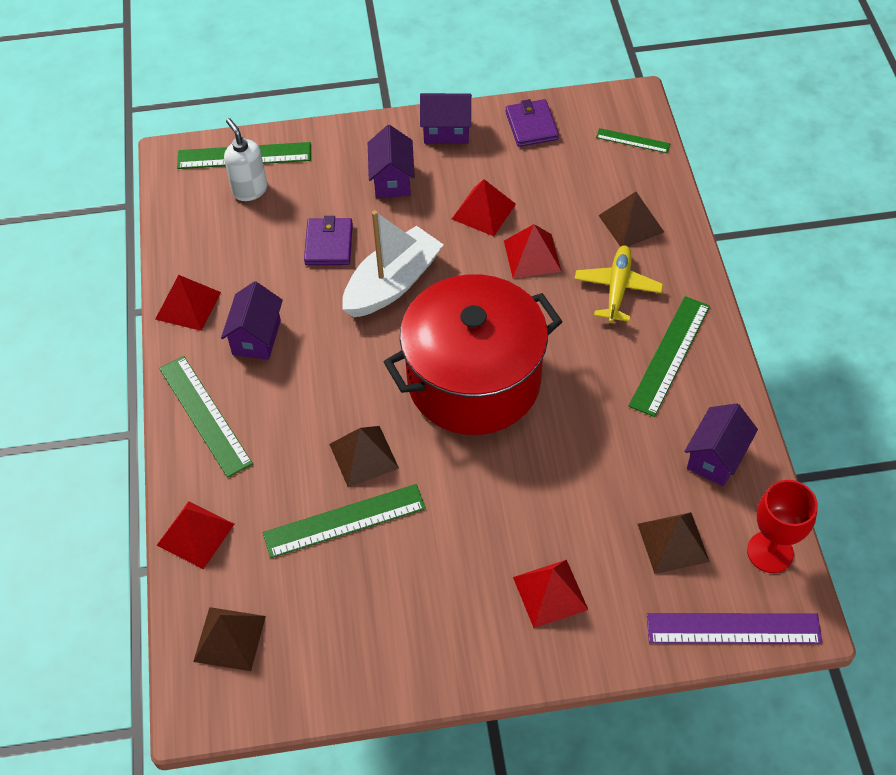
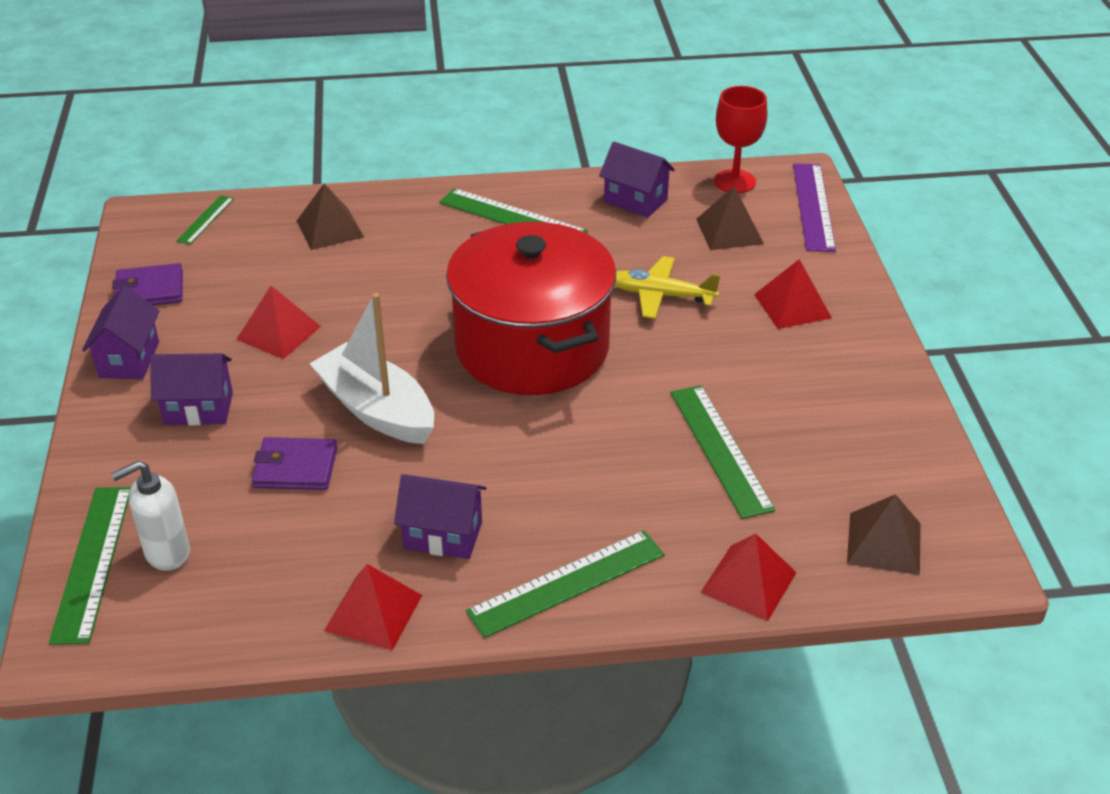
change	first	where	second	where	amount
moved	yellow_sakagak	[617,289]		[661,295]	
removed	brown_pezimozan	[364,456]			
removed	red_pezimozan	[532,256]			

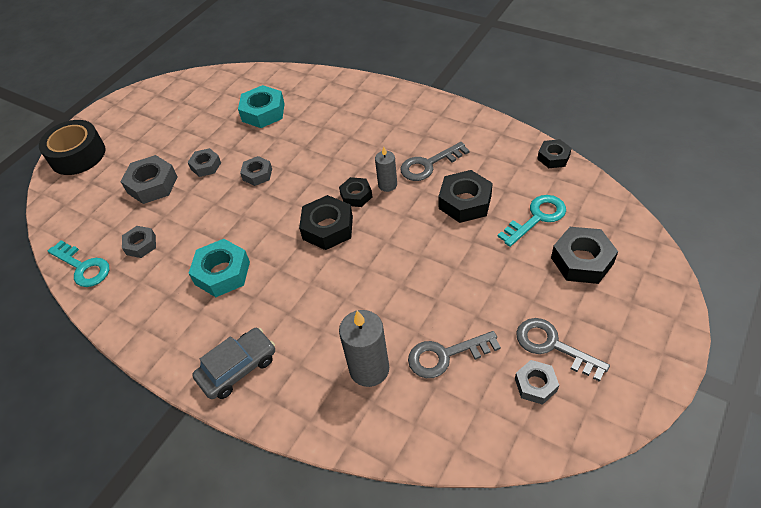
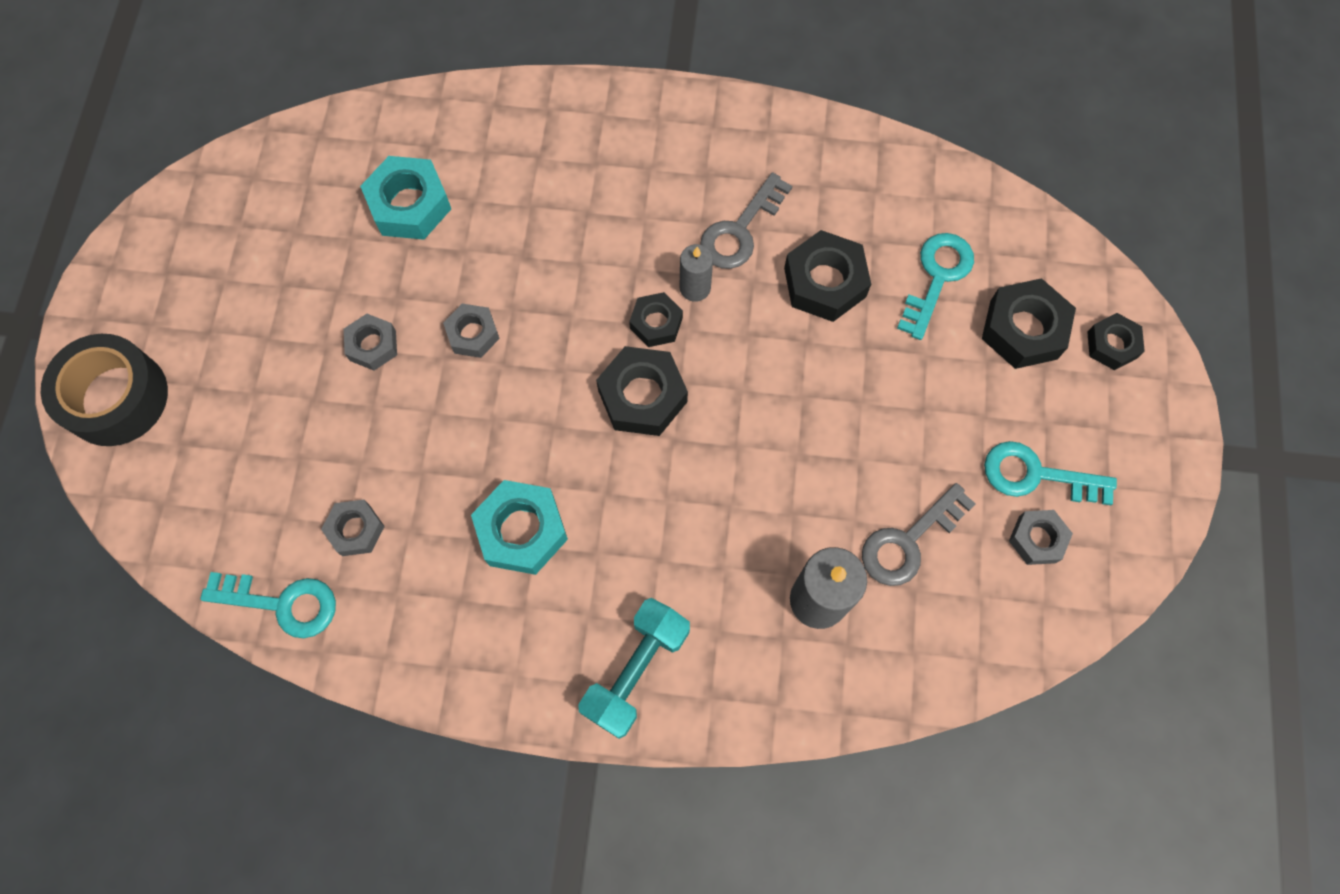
change	first	where	second	where	amount
replaced	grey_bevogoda	[238,368]	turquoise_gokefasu	[636,671]	
recoloured	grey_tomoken	[553,346]	turquoise_tomoken	[1036,475]	
moved	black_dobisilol	[553,157]		[1112,345]	
removed	grey_dobisilol	[152,185]			

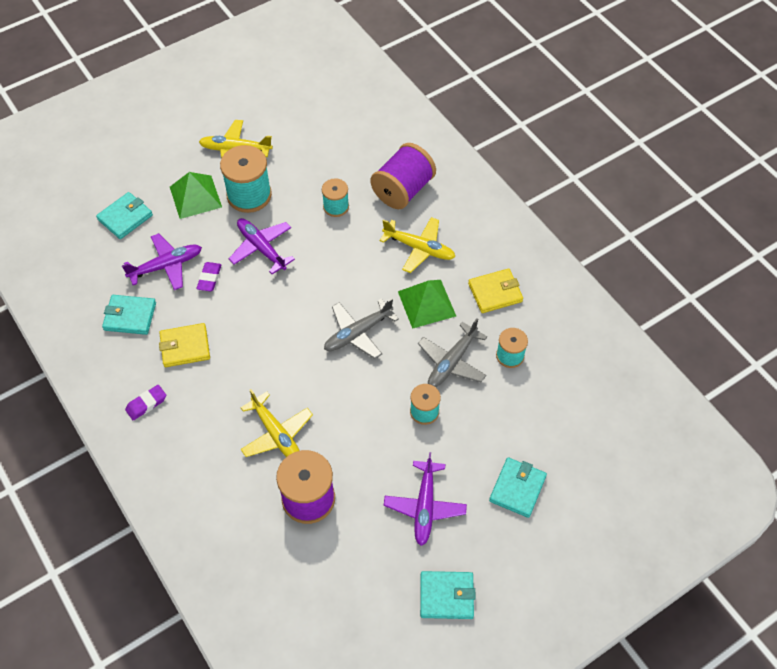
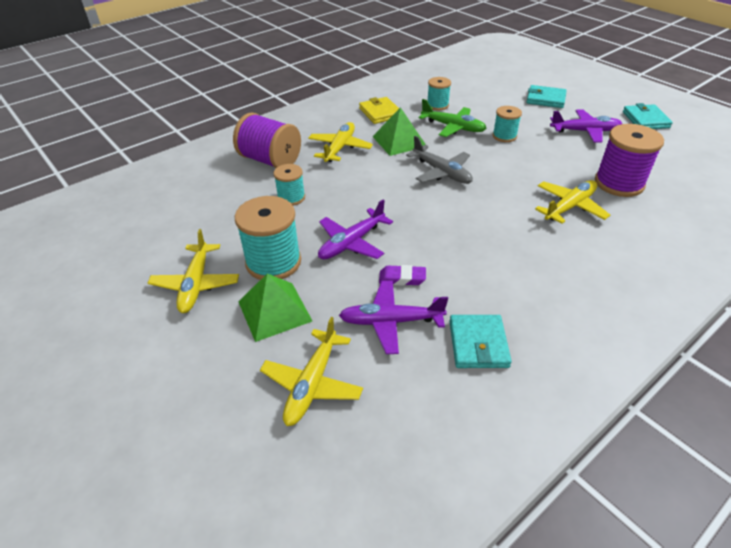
change	first	where	second	where	amount
replaced	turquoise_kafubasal	[125,217]	yellow_sakagak	[312,383]	
turned	purple_sakagak	[166,266]		[391,321]	60 degrees counterclockwise
recoloured	grey_sakagak	[452,362]	green_sakagak	[452,127]	
removed	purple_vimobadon	[146,404]			
removed	yellow_kafubasal	[185,347]			

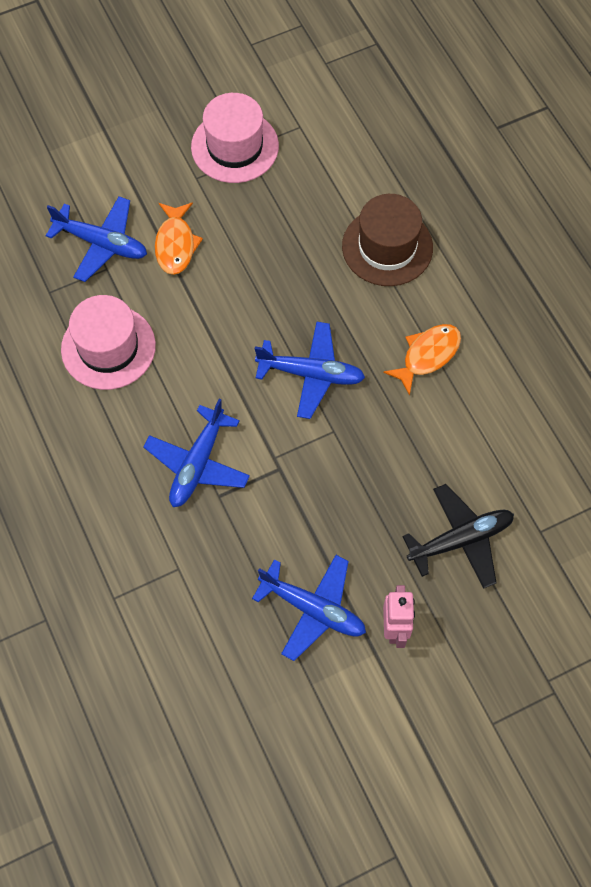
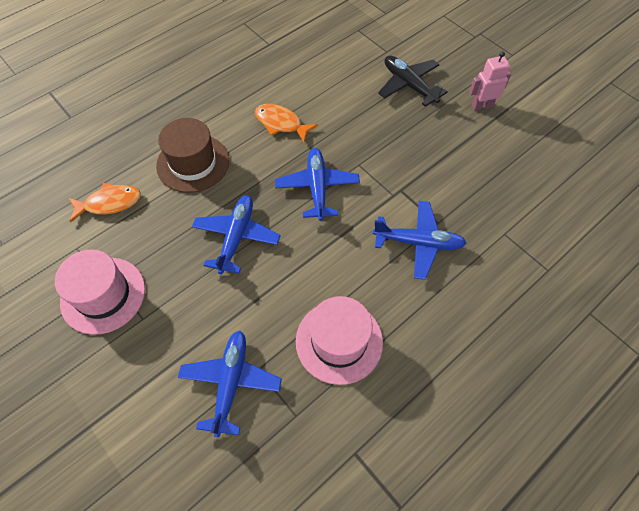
change	first	where	second	where	amount
moved	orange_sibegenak	[175,244]		[109,203]	
moved	blue_sakagak	[313,609]		[236,237]	

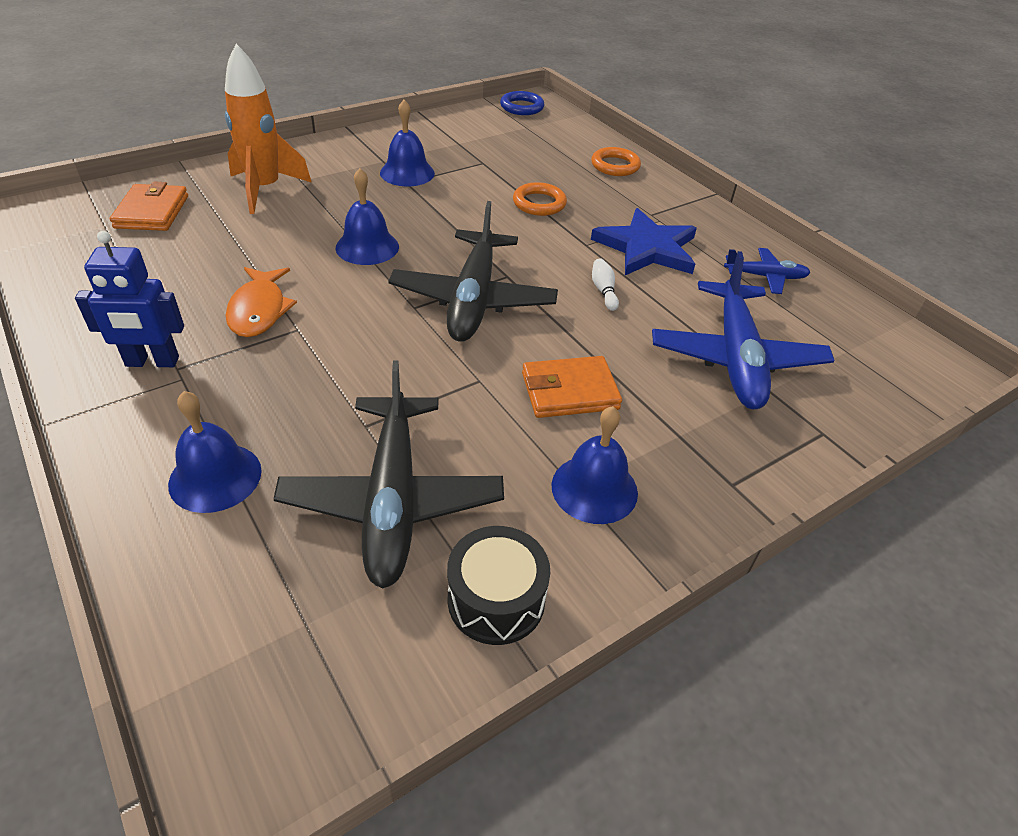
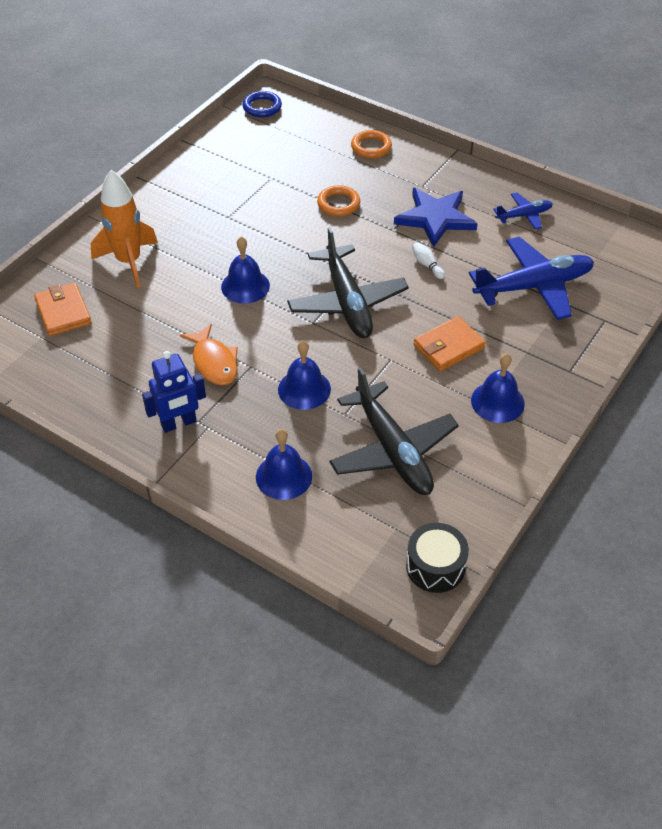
change	first	where	second	where	amount
moved	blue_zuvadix	[407,173]		[304,389]	
moved	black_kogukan	[496,599]		[435,566]	
turned	blue_sakagak	[736,358]		[534,286]	90 degrees counterclockwise

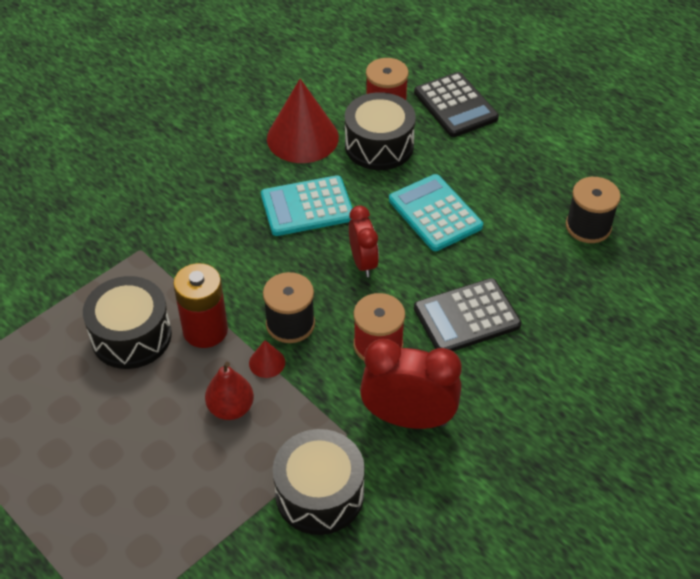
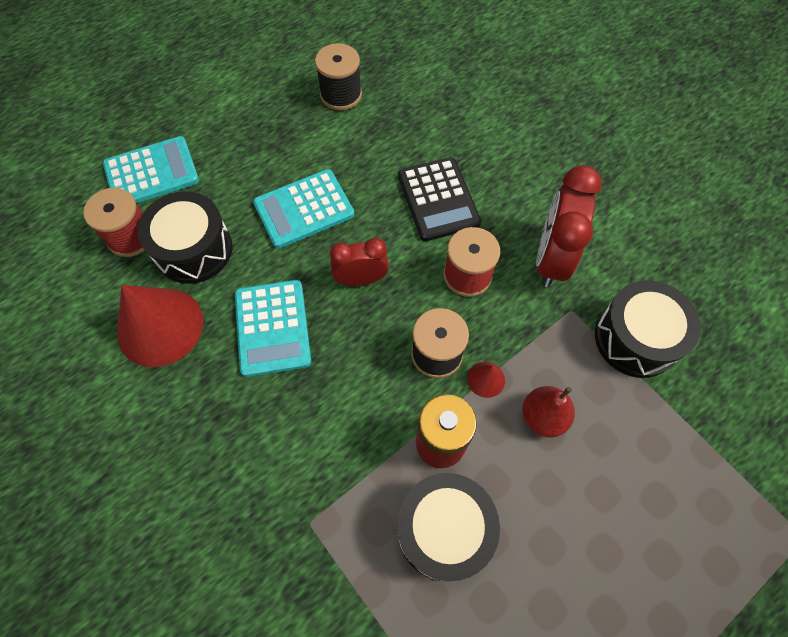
change	first	where	second	where	amount
recoloured	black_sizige	[455,105]	turquoise_sizige	[151,173]	

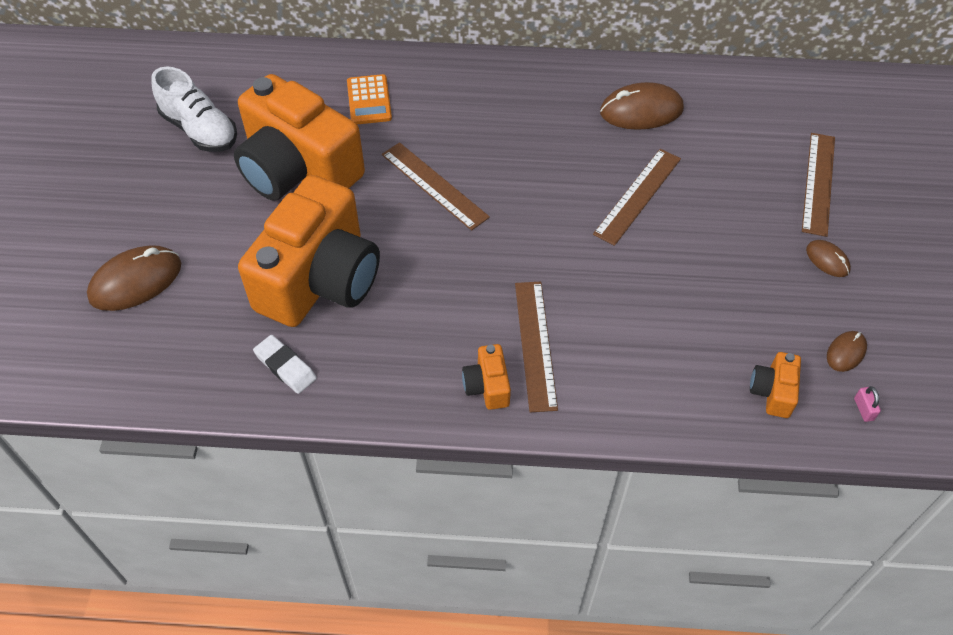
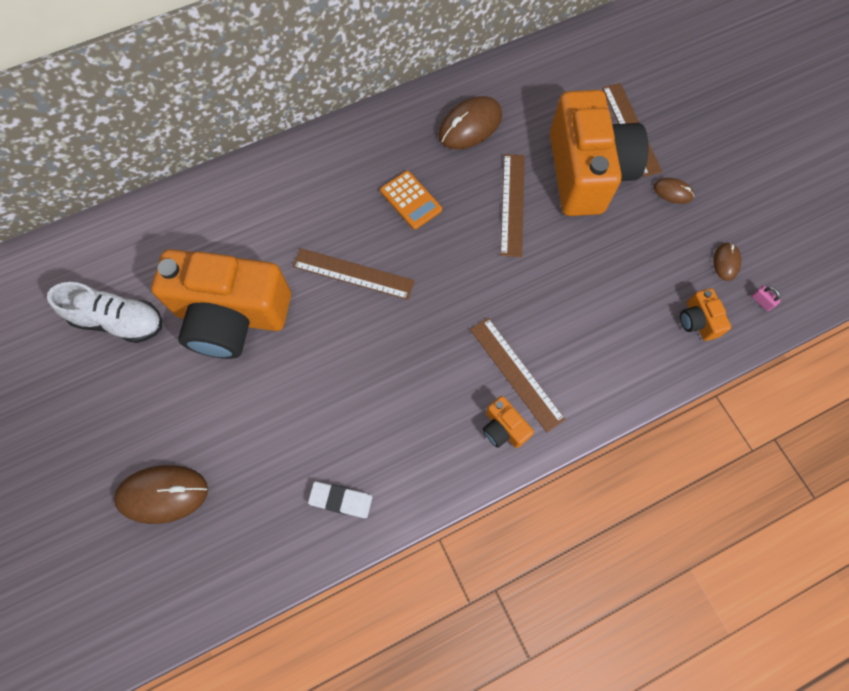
change	first	where	second	where	amount
turned	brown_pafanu	[136,281]		[163,494]	60 degrees clockwise
moved	orange_sizige	[369,100]		[411,200]	
moved	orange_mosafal	[320,279]		[586,172]	

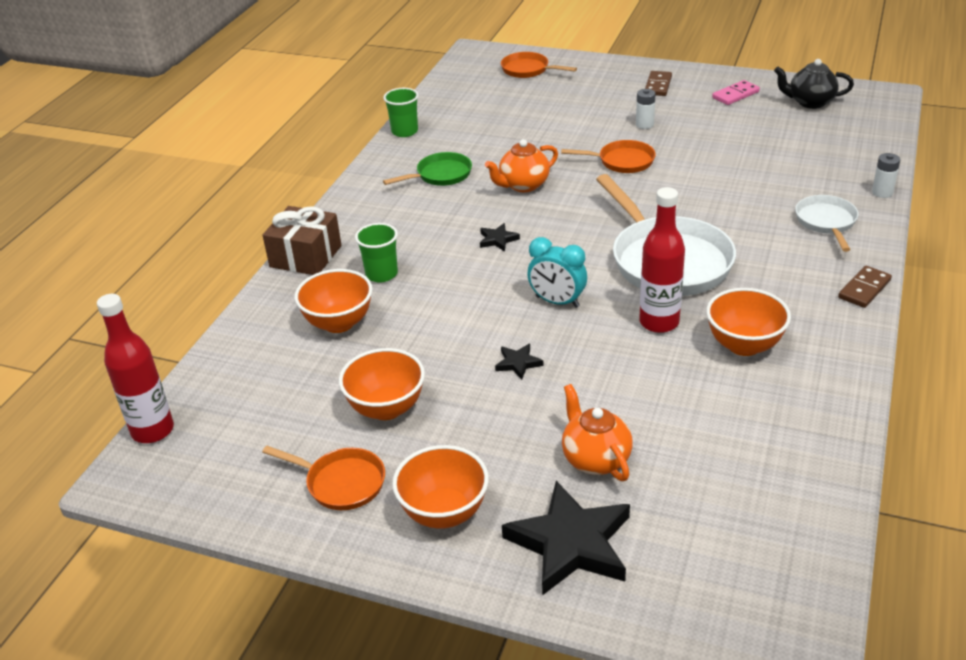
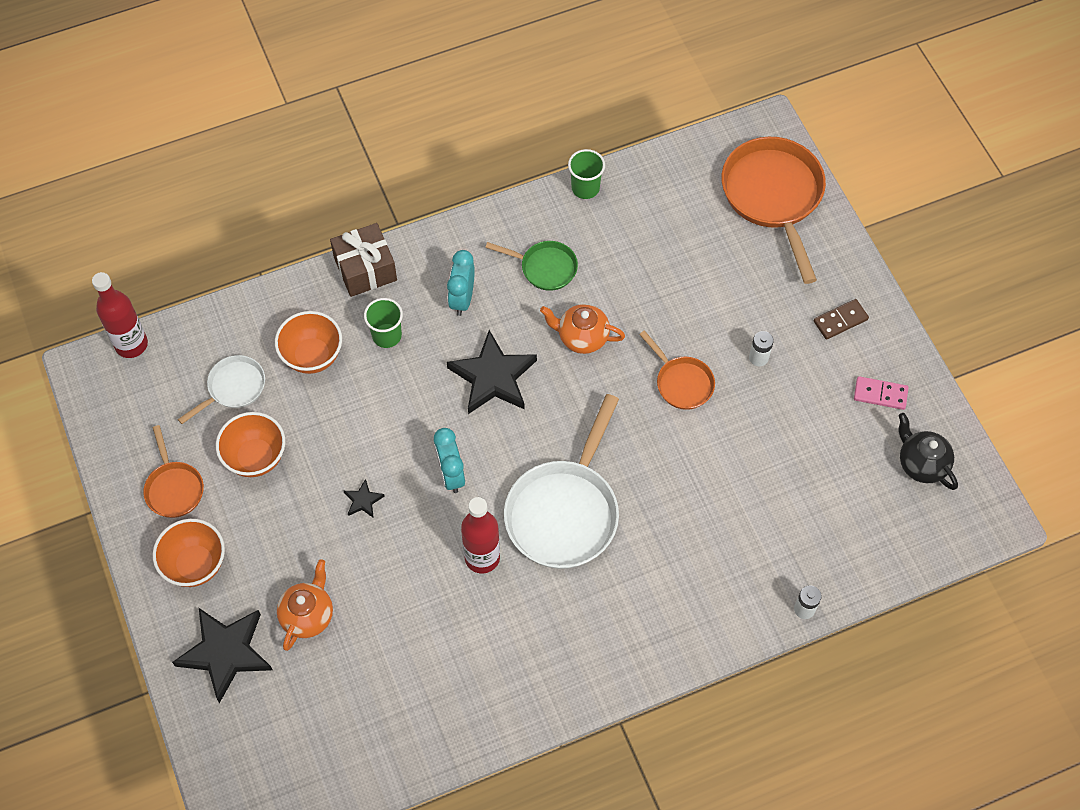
change	first	where	second	where	amount
moved	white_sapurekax	[826,222]		[233,388]	
added			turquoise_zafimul	[462,299]	
resized	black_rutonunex	[498,240]		[493,377]	x2.27
resized	orange_sapurekax	[528,70]		[774,197]	x1.90
removed	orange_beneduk	[744,345]			
removed	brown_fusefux	[864,289]			

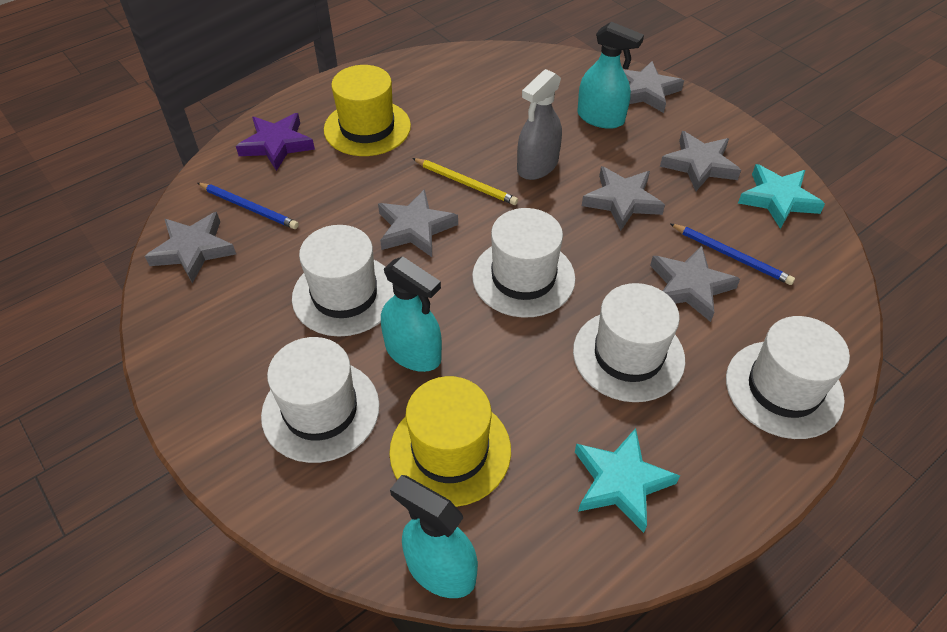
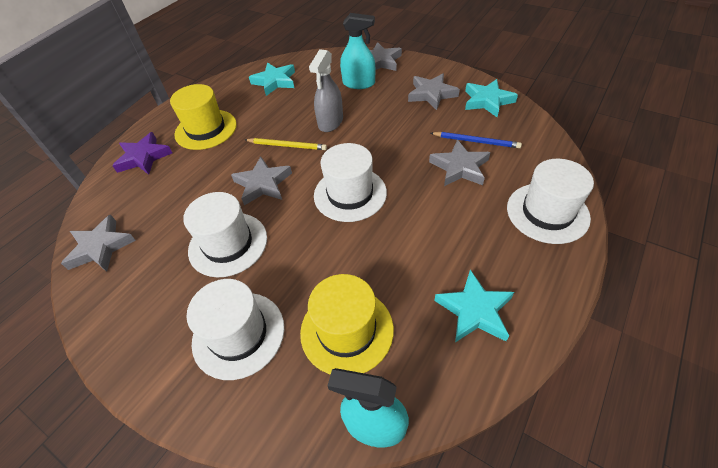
change	first	where	second	where	amount
added			turquoise_rutonunex	[275,81]	
removed	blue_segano	[249,207]			
removed	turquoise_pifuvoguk	[413,352]			
removed	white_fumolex	[628,355]			
removed	grey_rutonunex	[622,201]			

